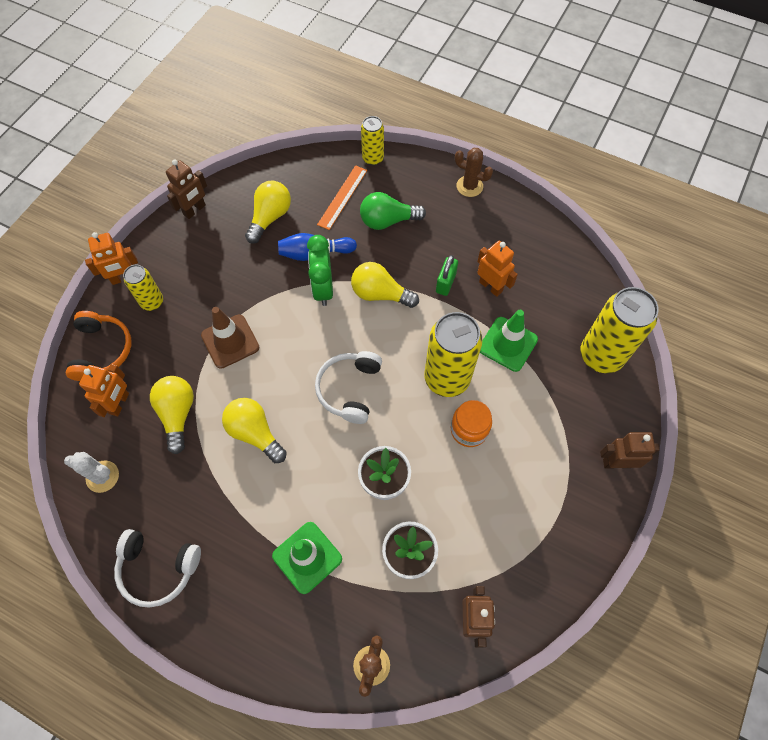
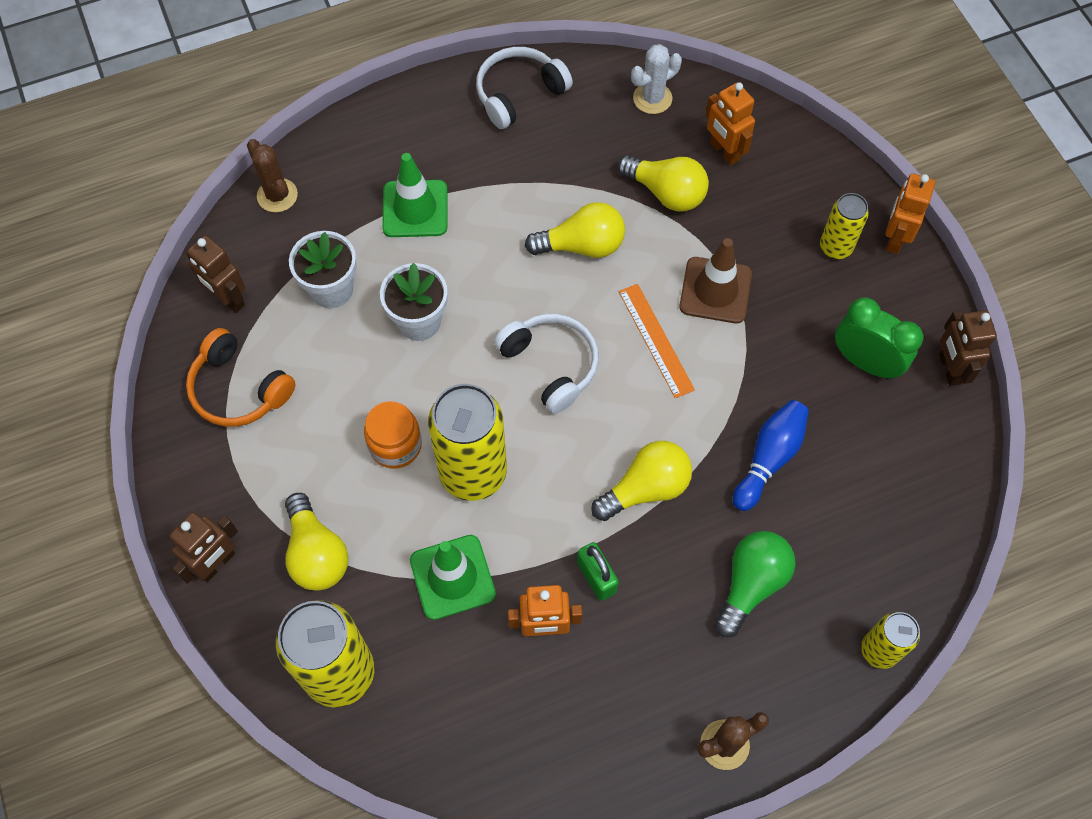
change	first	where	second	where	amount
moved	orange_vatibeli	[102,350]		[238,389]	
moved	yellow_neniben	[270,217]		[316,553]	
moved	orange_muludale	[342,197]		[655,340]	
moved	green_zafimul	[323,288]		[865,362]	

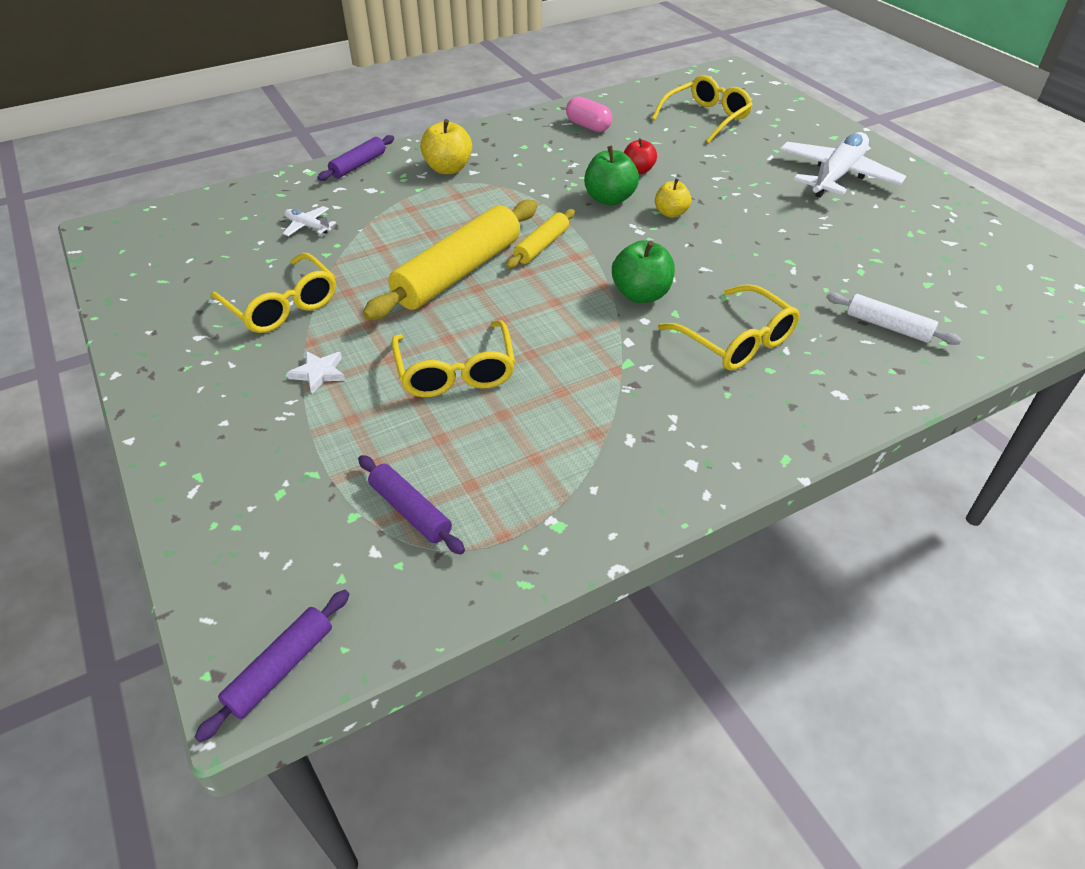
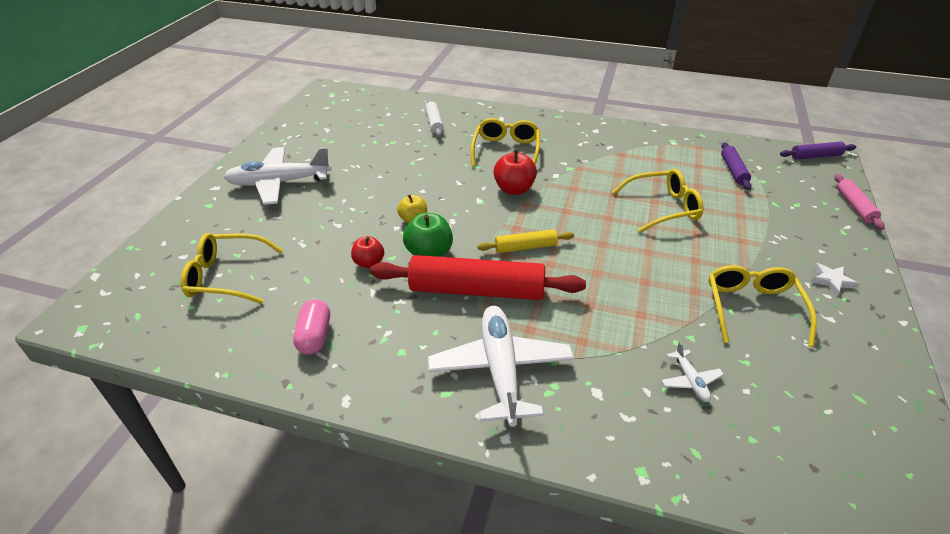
change	first	where	second	where	amount
added			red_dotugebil	[476,290]	
replaced	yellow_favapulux	[448,169]	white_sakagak	[500,370]	
recoloured	green_favapulux	[641,294]	red_favapulux	[514,189]	
turned	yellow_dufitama	[456,371]		[663,208]	45 degrees clockwise
moved	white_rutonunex	[319,373]		[831,280]	
added			pink_dotugebil	[854,206]	
removed	purple_dotugebil	[358,165]			
removed	yellow_dotugebil	[458,272]			

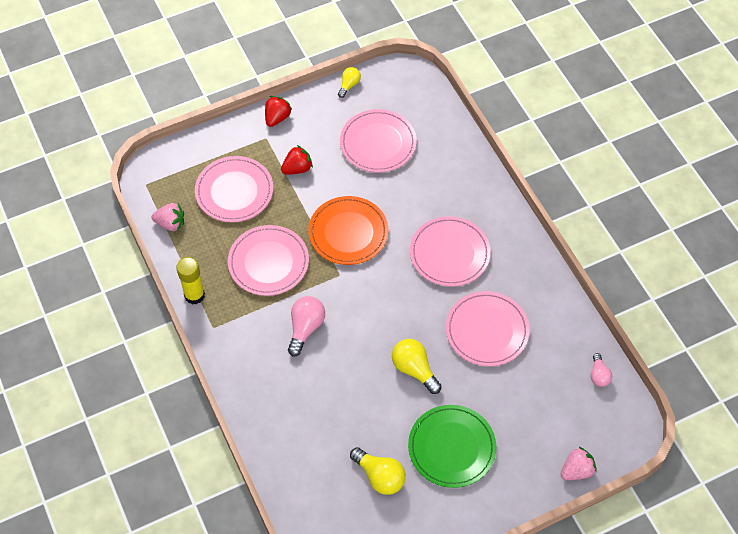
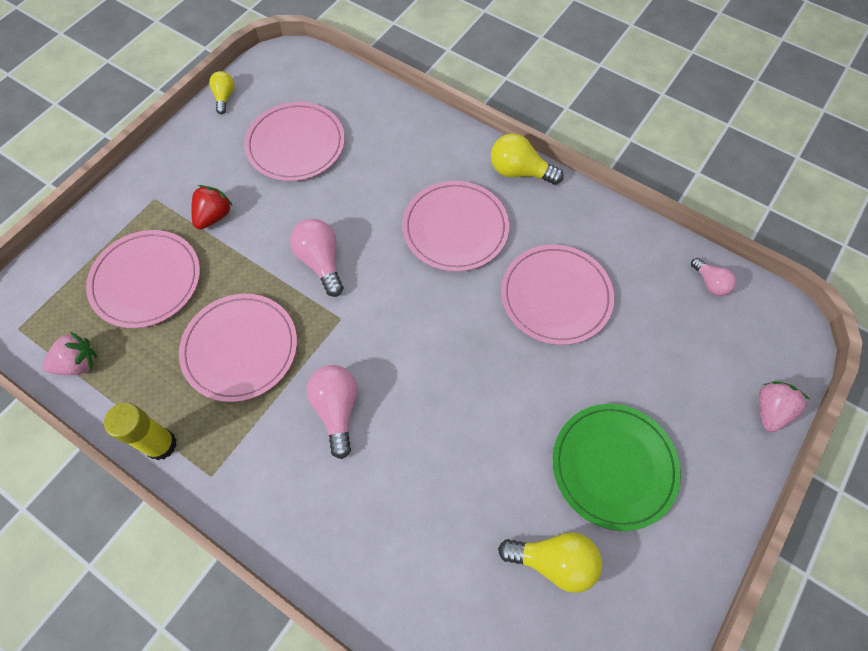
change	first	where	second	where	amount
replaced	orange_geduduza	[348,232]	pink_neniben	[321,262]	
moved	yellow_neniben	[414,369]		[519,172]	
removed	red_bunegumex	[277,118]			

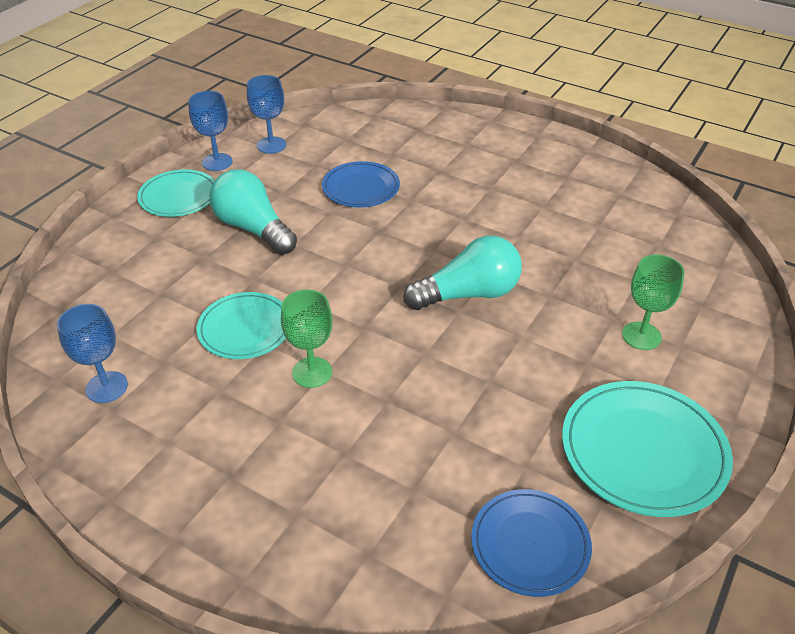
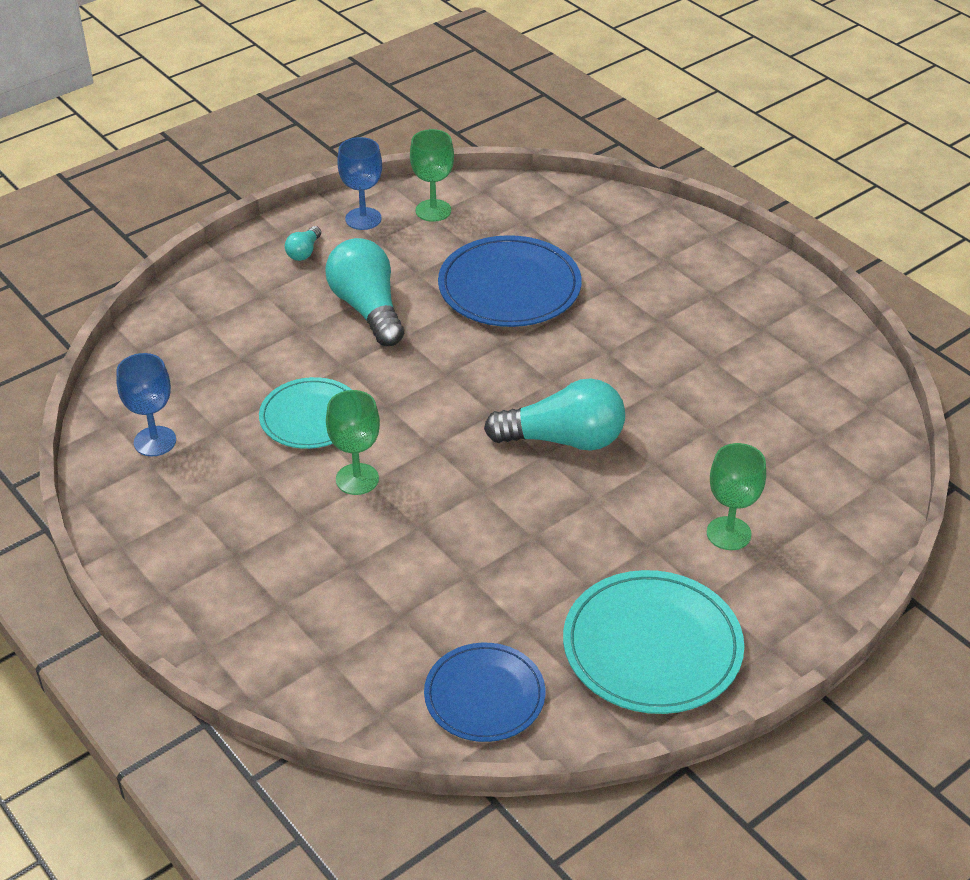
change	first	where	second	where	amount
replaced	turquoise_geduduza	[178,196]	turquoise_neniben	[304,252]	
recoloured	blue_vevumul	[271,145]	green_vevumul	[433,210]	
resized	blue_geduduza	[361,188]		[509,287]	x1.52

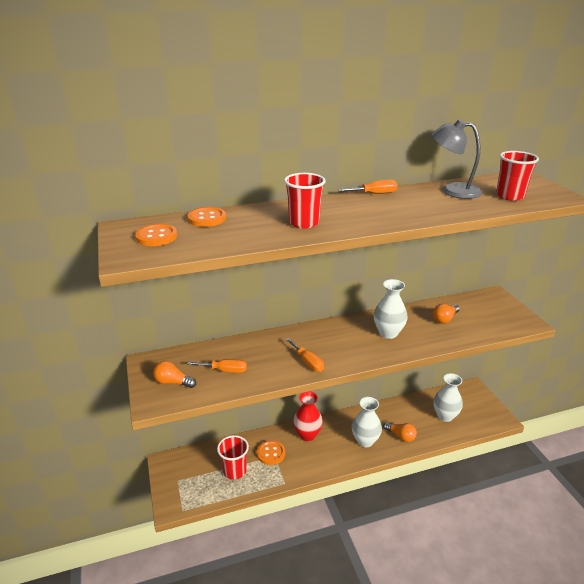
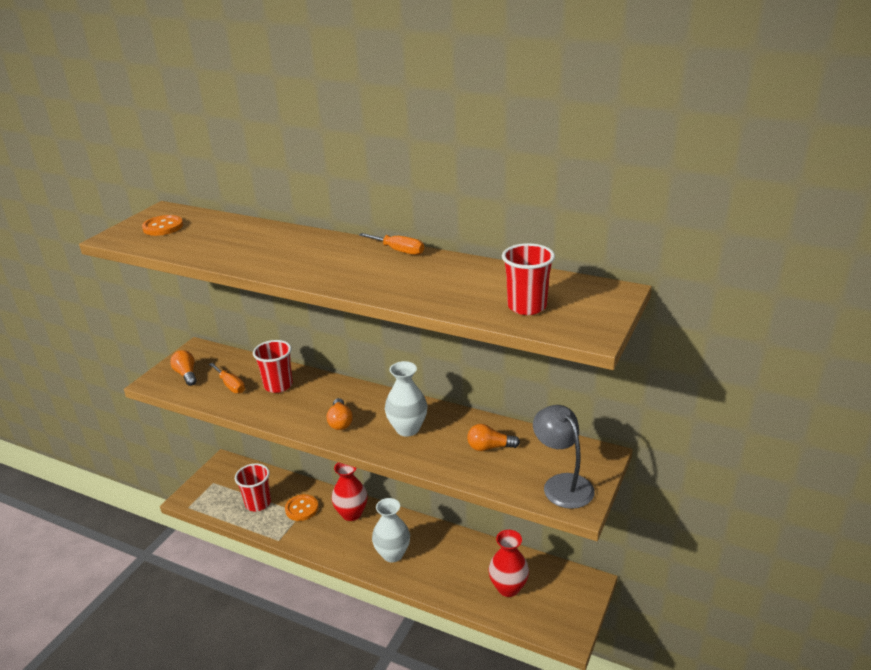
change	first	where	second	where	amount
moved	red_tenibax	[304,223]		[278,385]	
moved	orange_neniben	[401,436]		[340,422]	
recoloured	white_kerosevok	[445,416]	red_kerosevok	[508,588]	
moved	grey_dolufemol	[453,190]		[562,484]	
removed	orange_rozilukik	[207,218]			
removed	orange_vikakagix	[307,362]			

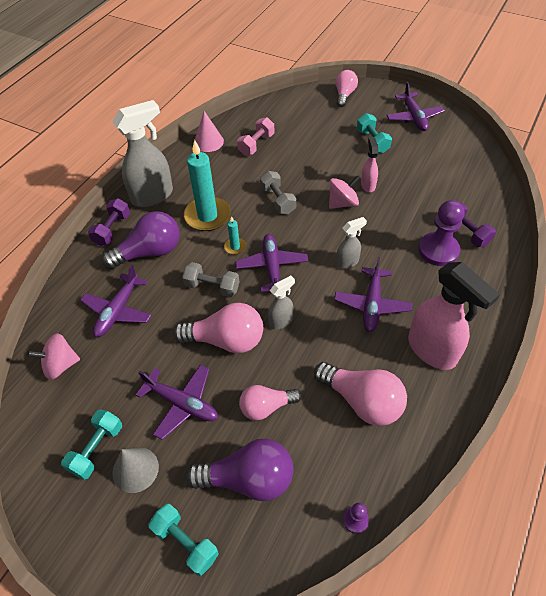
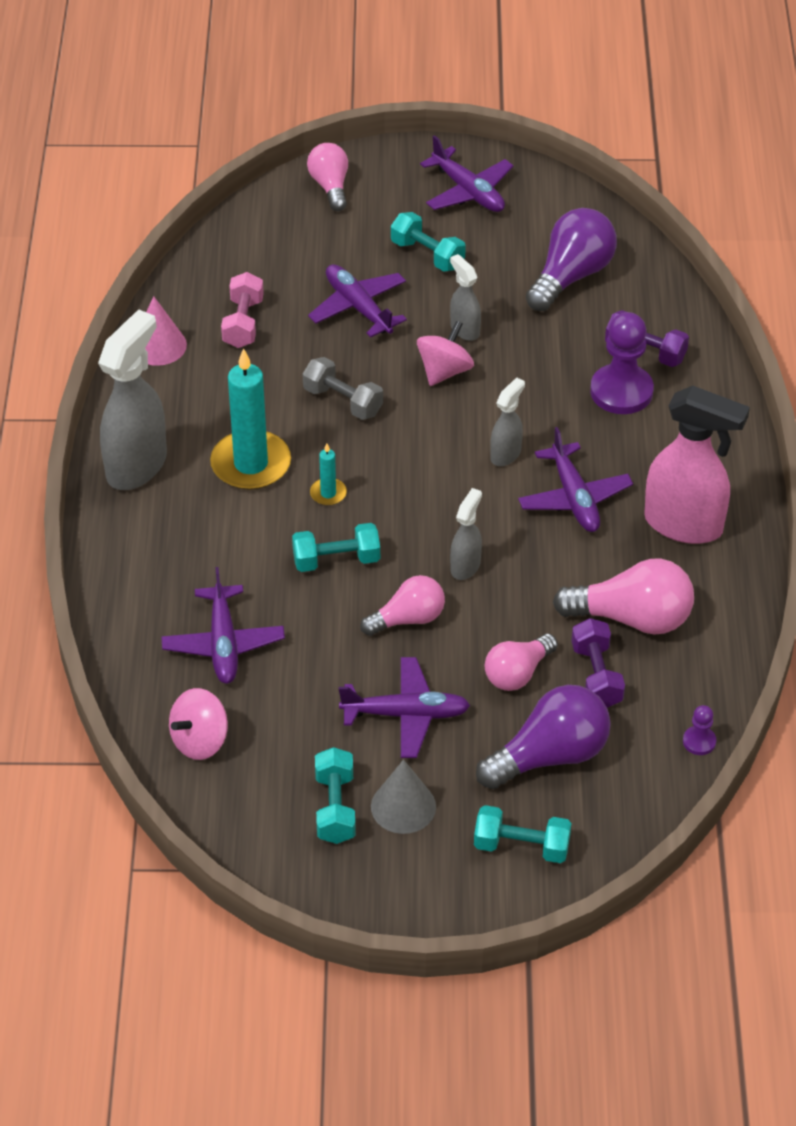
change	first	where	second	where	amount
recoloured	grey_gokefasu	[212,287]	turquoise_gokefasu	[336,560]	
moved	purple_sakagak	[272,267]		[358,307]	
resized	pink_neniben	[226,340]		[408,619]	x0.64
recoloured	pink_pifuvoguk	[368,185]	grey_pifuvoguk	[464,329]	
moved	purple_neniben	[150,252]		[571,276]	
moved	purple_gokefasu	[112,229]		[596,676]	

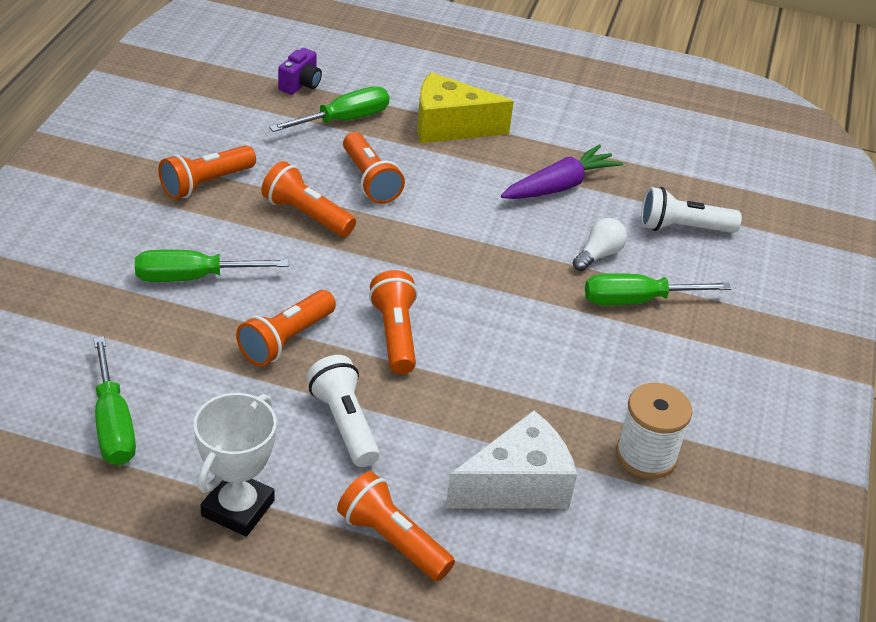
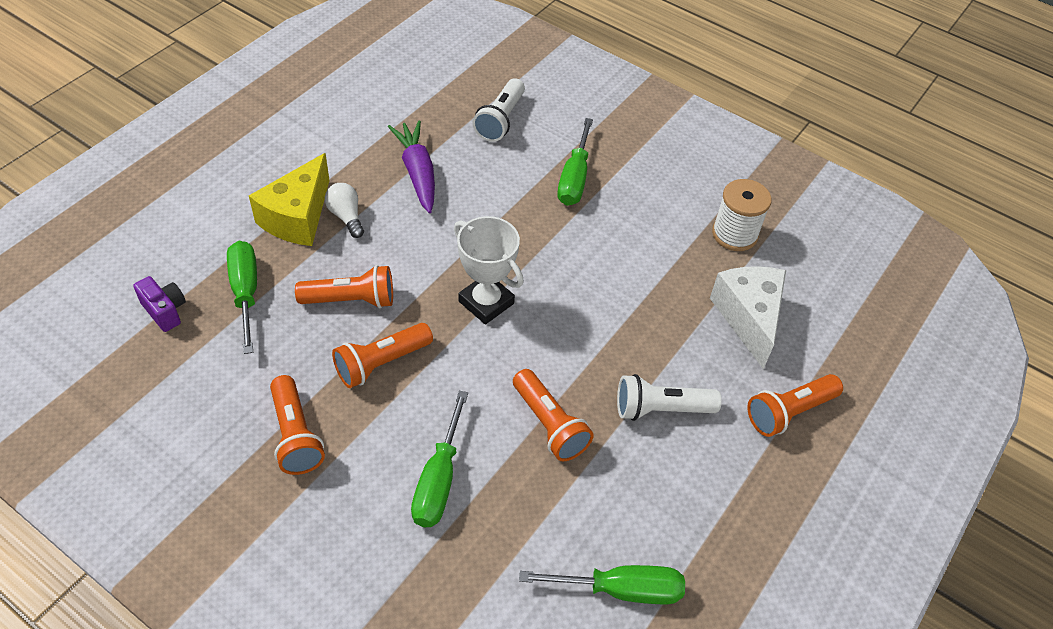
change	first	where	second	where	amount
moved	white_neniben	[598,255]		[346,216]	
moved	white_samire	[238,508]		[486,302]	
removed	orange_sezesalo	[395,335]			

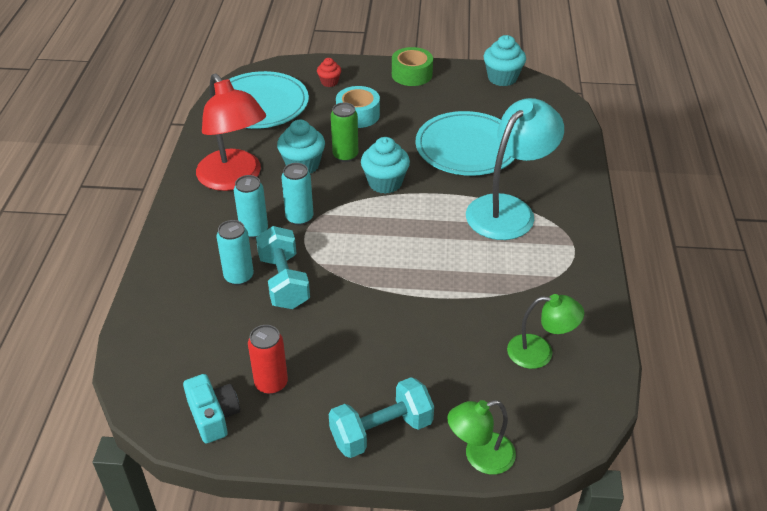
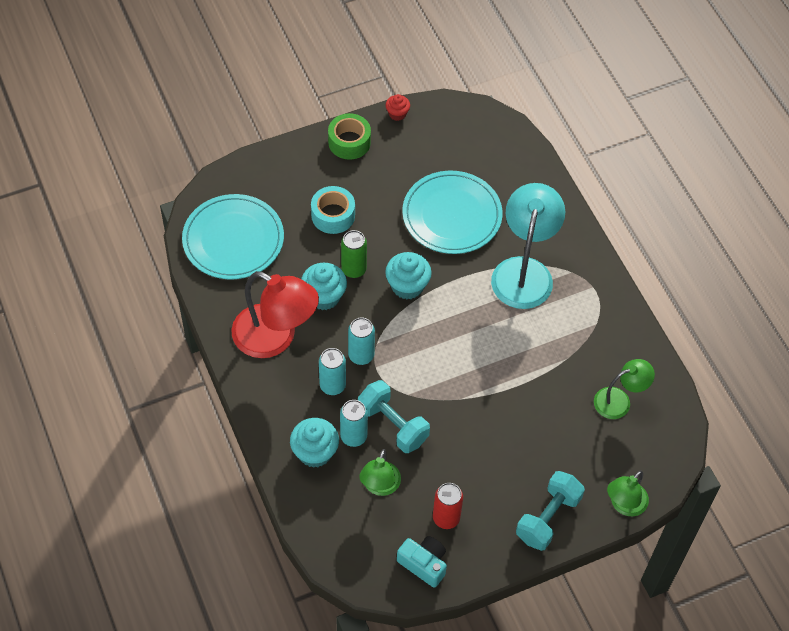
change	first	where	second	where	amount
moved	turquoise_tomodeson	[502,78]		[315,452]	
added			green_dolufemol	[379,486]	
moved	red_tomodeson	[329,82]		[397,114]	

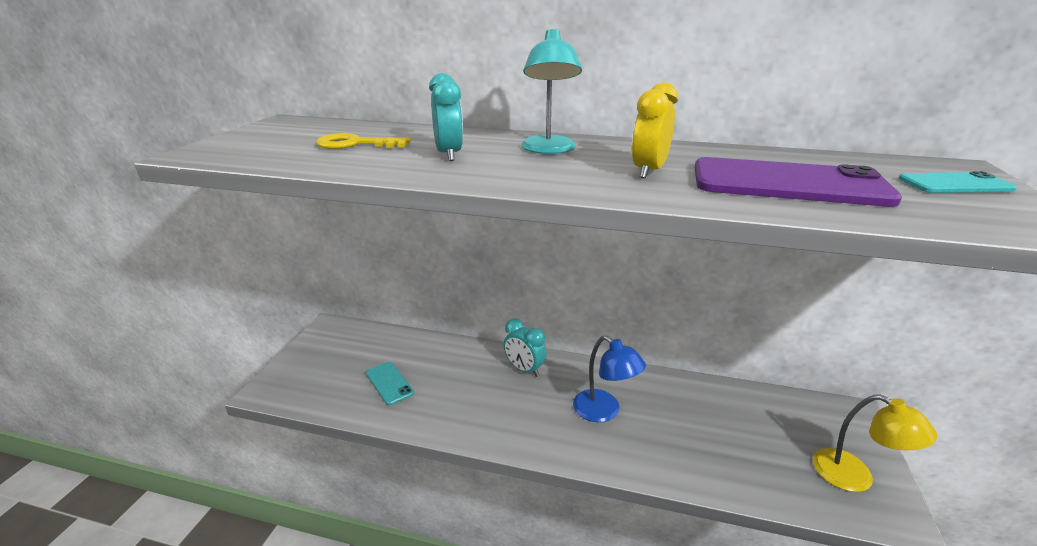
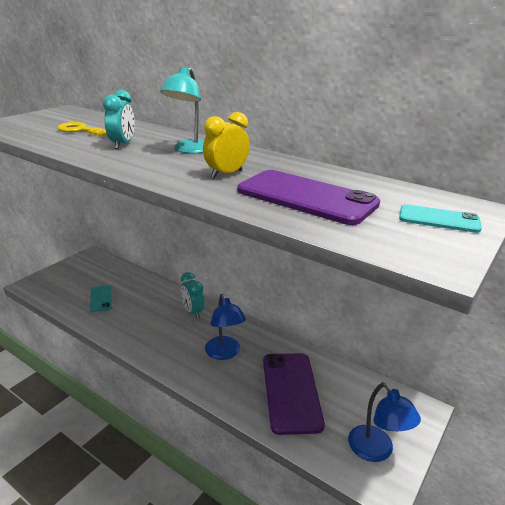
change	first	where	second	where	amount
added			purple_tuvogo	[291,391]	
recoloured	yellow_dolufemol	[855,477]	blue_dolufemol	[376,451]	

